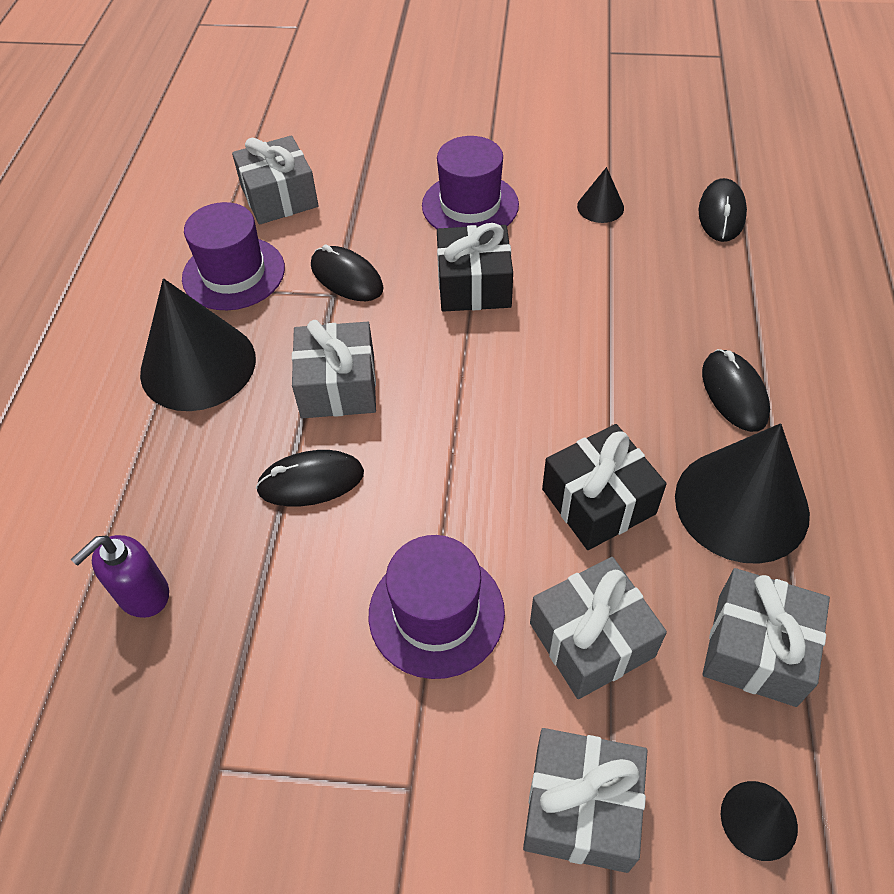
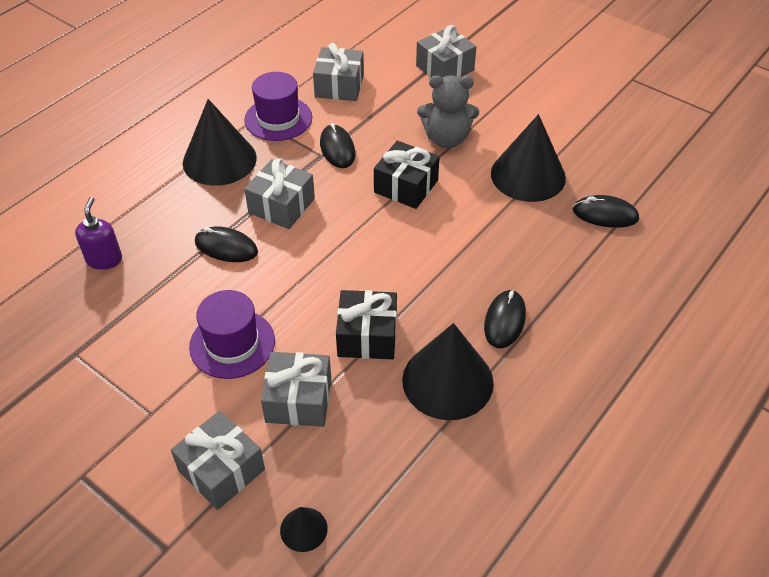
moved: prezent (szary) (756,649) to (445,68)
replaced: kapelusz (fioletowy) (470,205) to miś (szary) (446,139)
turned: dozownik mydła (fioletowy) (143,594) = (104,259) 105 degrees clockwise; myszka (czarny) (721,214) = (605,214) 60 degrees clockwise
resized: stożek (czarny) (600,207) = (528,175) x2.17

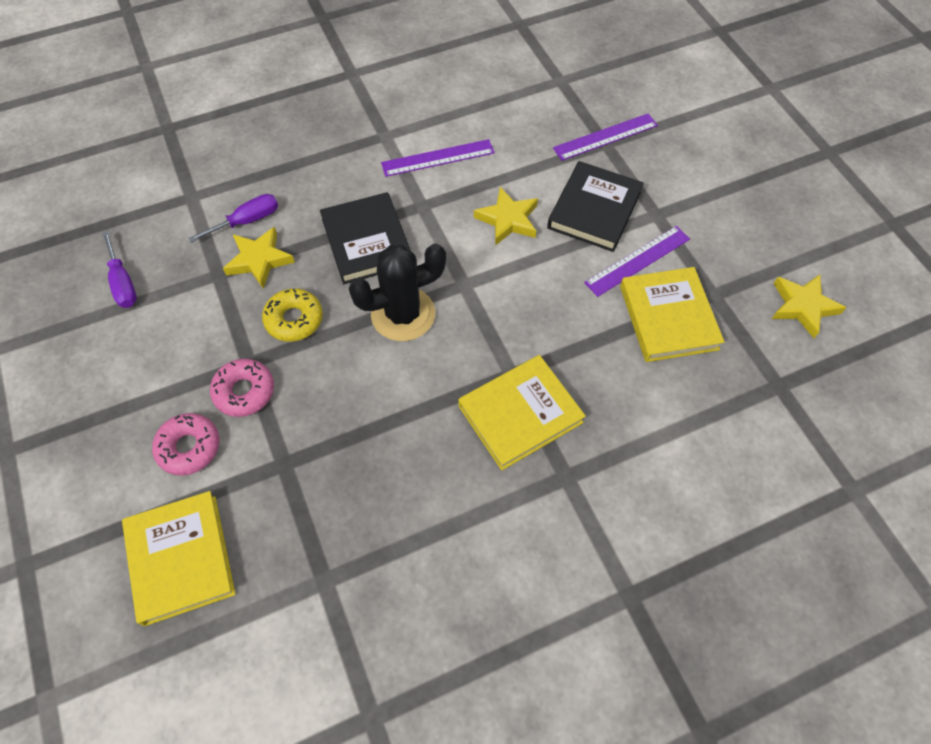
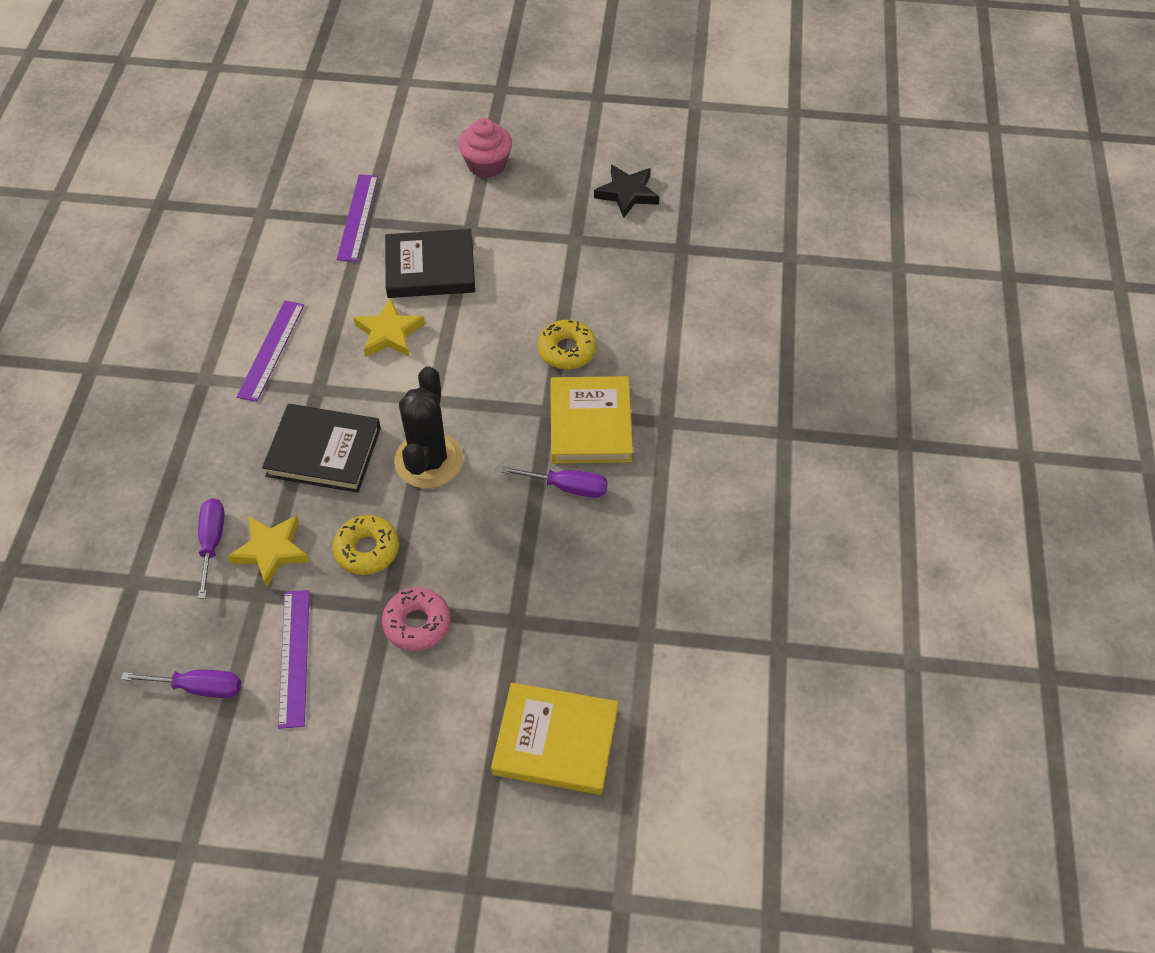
removed: donut (różowy) (189,447); książka (żółty) (668,317)
added: muffinka (różowy) (486,164); śrubokręt (fioletowy) (567,487); donut (żółty) (567,350)
moved: linijka (fioletowy) (637,261) to (294,657)
recoloured: gwiazda (żółty) (802,306) to gwiazda (czarny) (627,193)
turned: książka (czarny) (594,210) = (430,268) 60 degrees counterclockwise

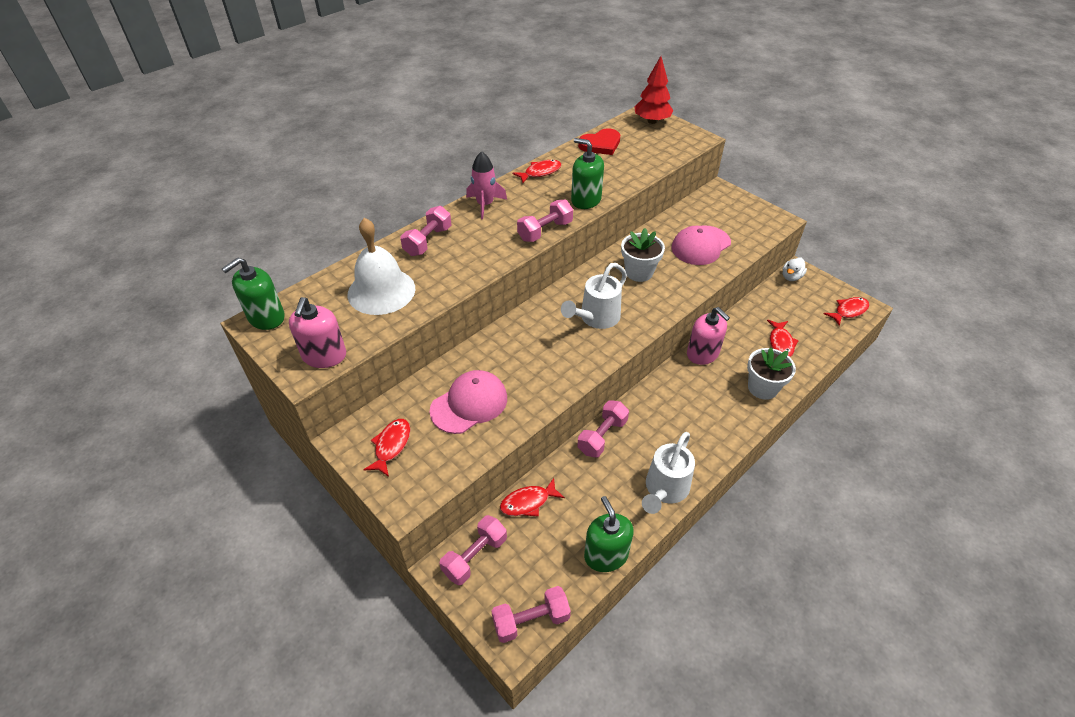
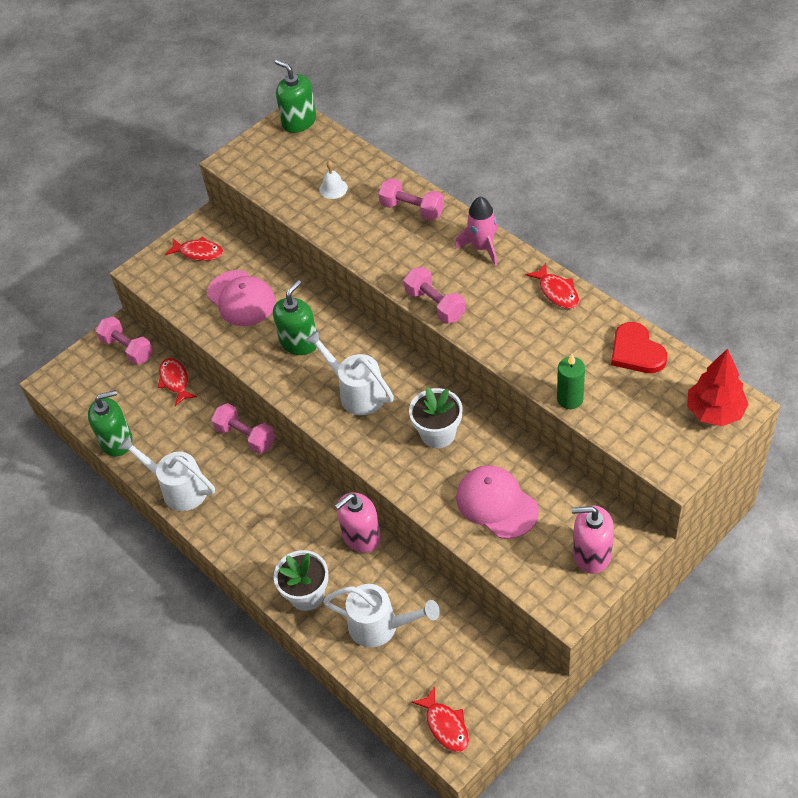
removed: hantel (różowy) (531,620); kaczka (biały) (791,277)
added: świeca (zielony) (570,399)
moved: dozownik mydła (różowy) (324,356) to (591,554); dozownik mydła (zielony) (586,200) to (299,342)
replaced: ryba (czerwony) (781,343) to konewka (biały) (381,626)
resized: dzwonek (biały) (381,291) = (333,188) x0.43

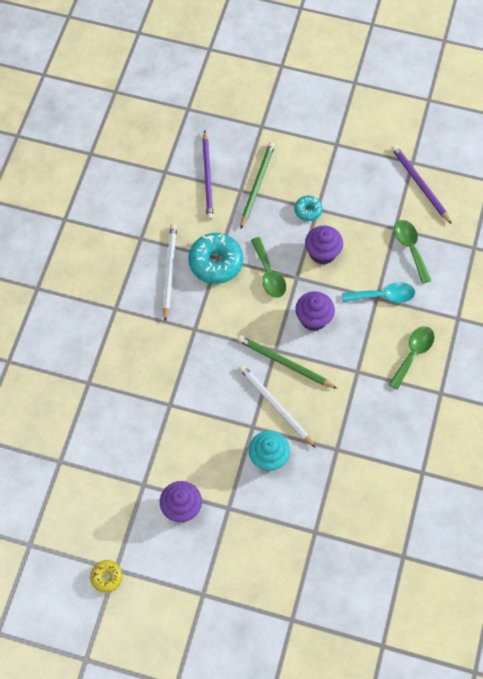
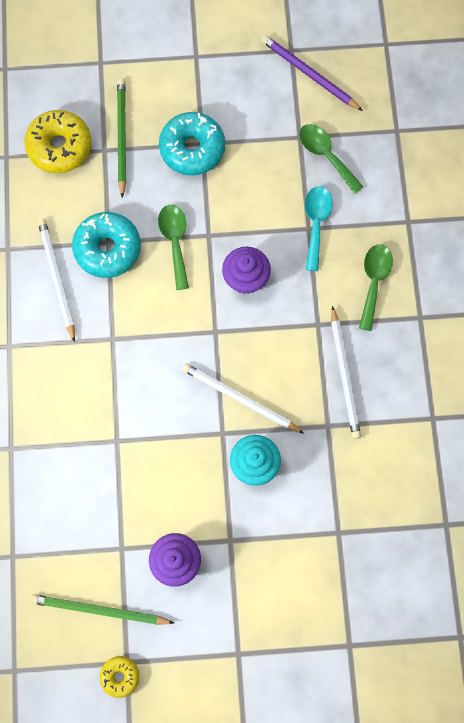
removed: muffinka (fioletowy) (322,253)
added: ołówek (biały) (344,375)
moved: ołówek (zielony) (284,363) to (99,610)
replaced: ołówek (fioletowy) (207,177) to donut (żółty) (60,147)
turned: łyżka (zielony) (269,274) = (175,242) 150 degrees counterclockwise; łyżka (turkusowy) (383,296) = (316,223) 60 degrees counterclockwise
resized: donut (turkusowy) (308,210) = (192,149) x1.91

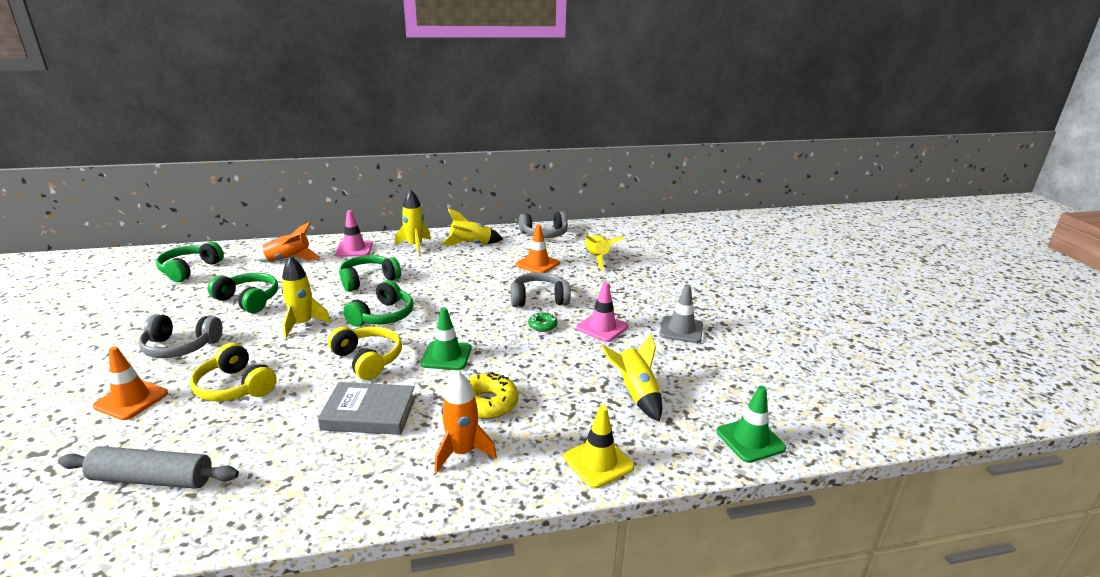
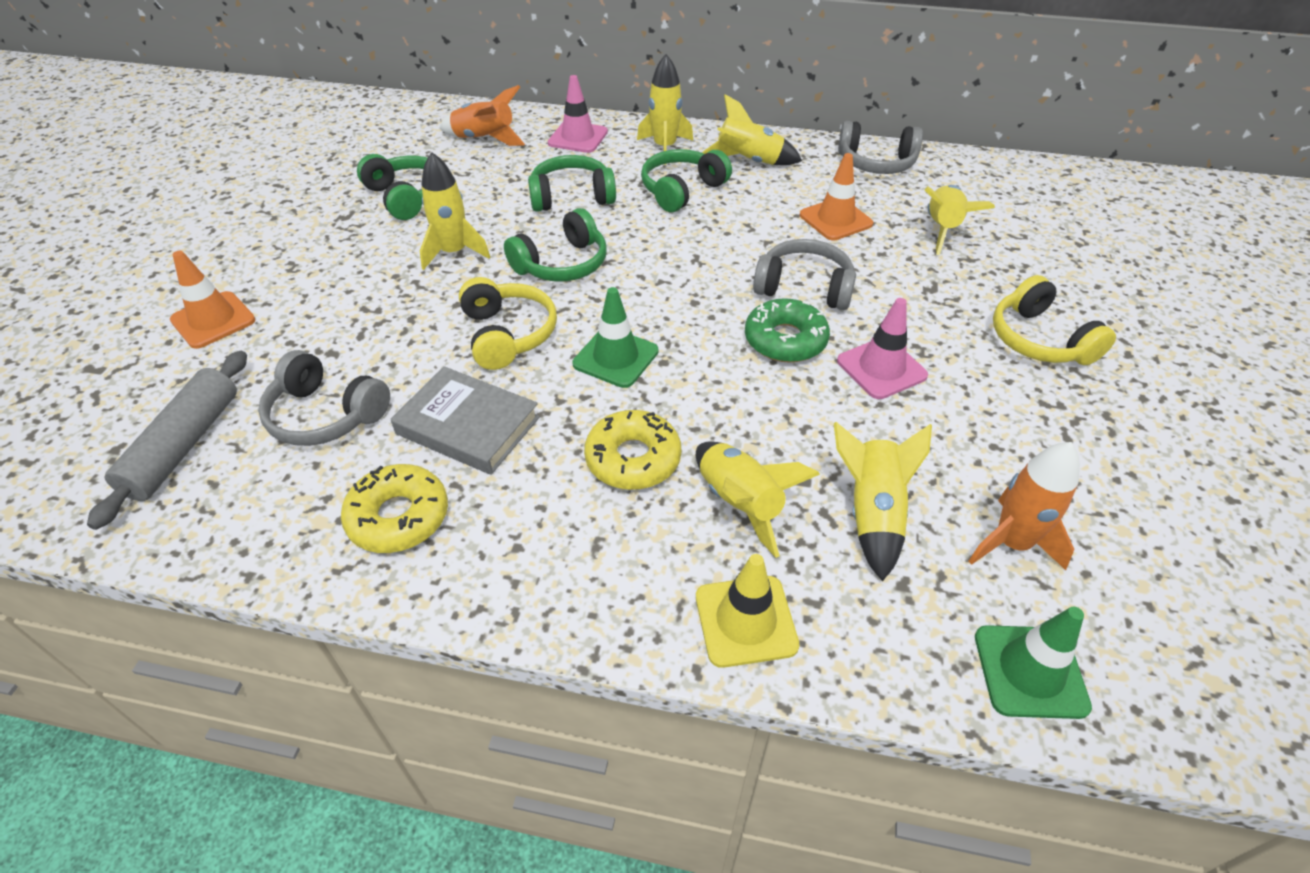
removed: pachołek (szary) (681,330)
added: donut (żółty) (398,517); rakieta (żółty) (740,503)
moved: słuchawki (szary) (180,347) to (326,415); słuchawki (zielony) (189,269) to (682,190); słuchawki (żółty) (235,387) to (1039,340); rakieta (pomarańczowy) (462,452) to (1011,543)
turned: wałek do ciasta (szary) (152,479) = (184,445) 75 degrees clockwise
resized: donut (zielony) (542,326) = (785,340) x1.75

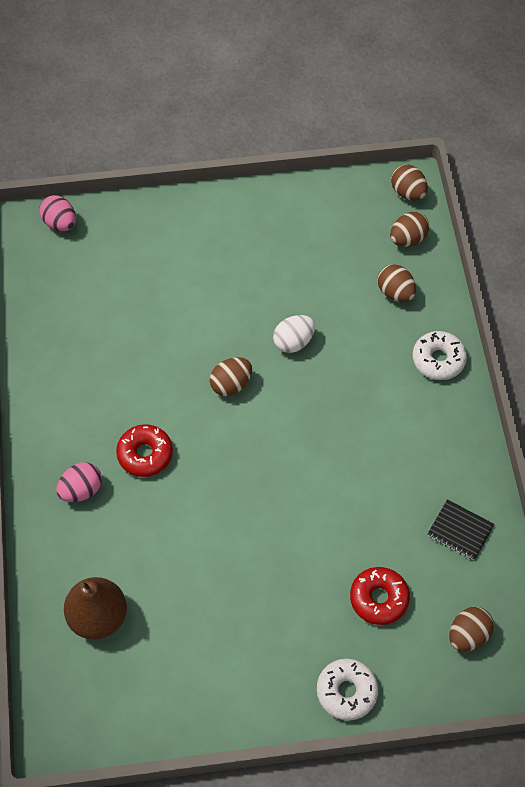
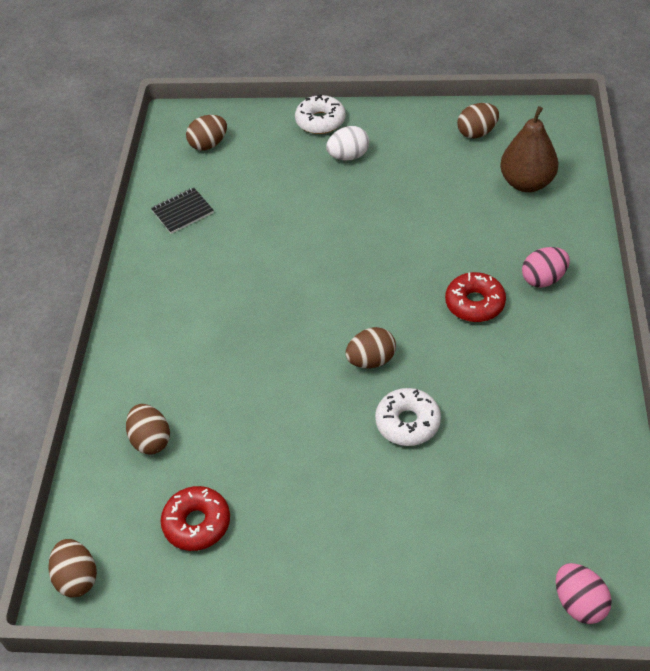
moved: jajko (biały) (293,342) to (348,156); donut (czerwony) (379,599) to (197,523); jajko (brązowy) (407,239) to (477,133); donut (biały) (438,360) to (407,422)
turned: zeszyt (czarny) (460,530) = (182,212) 75 degrees counterclockwise

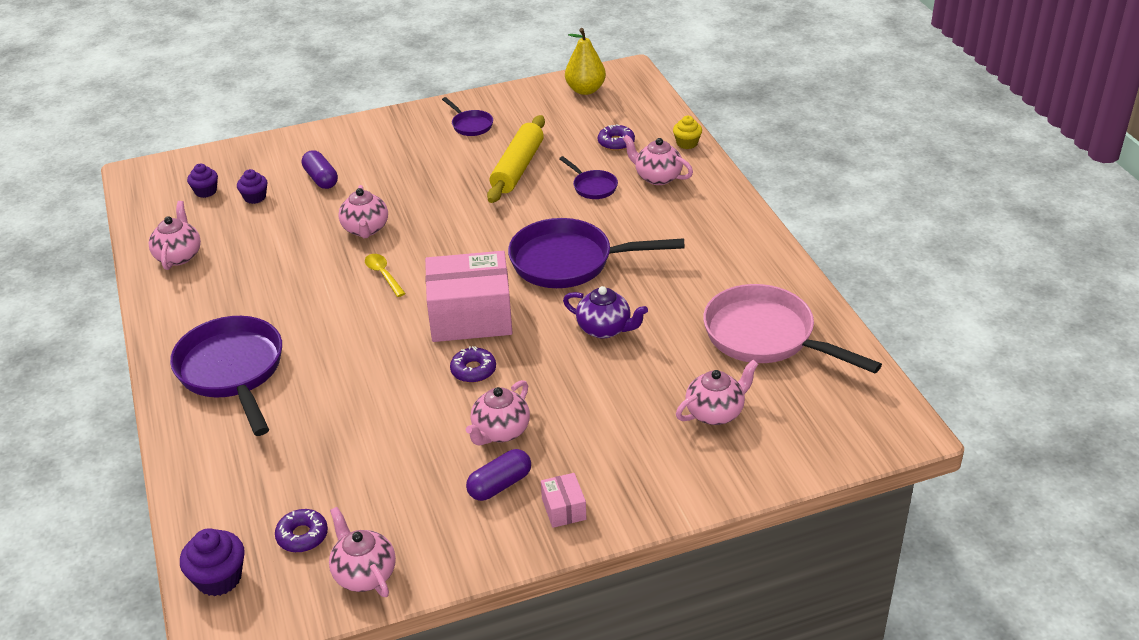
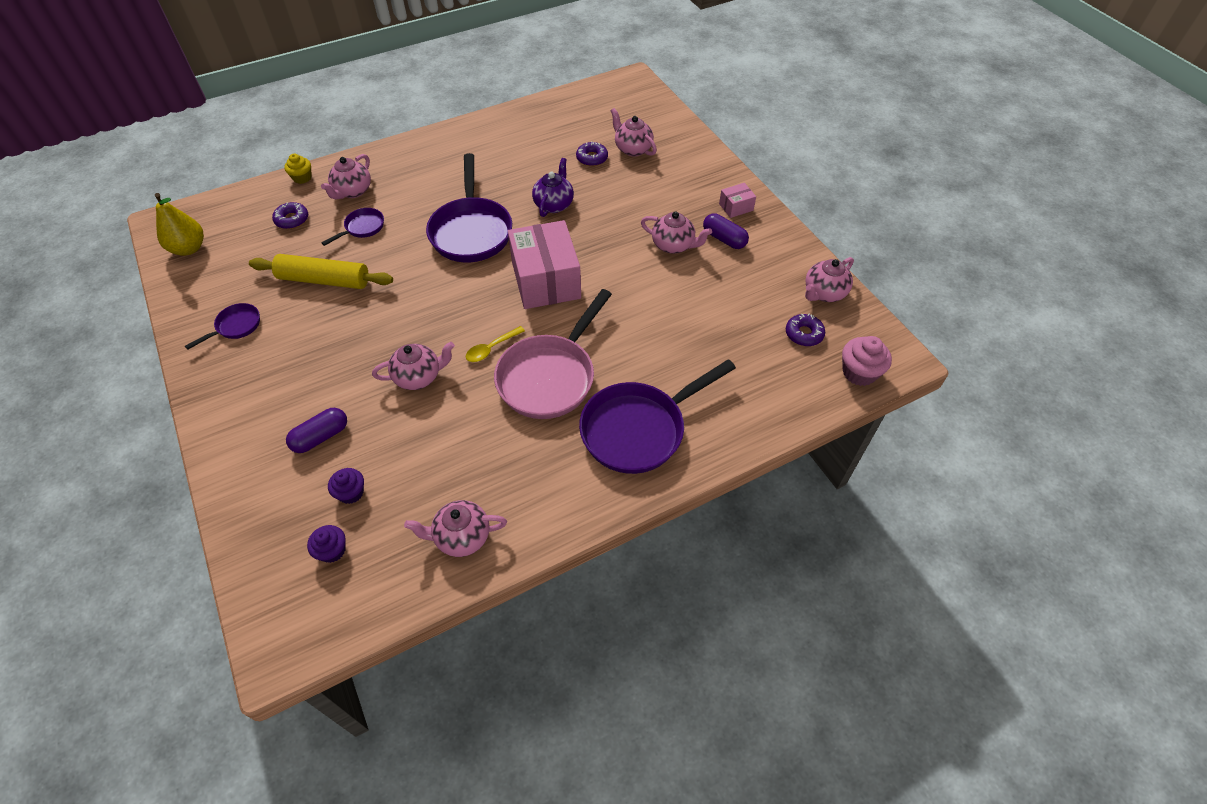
moved: donut (fioletowy) (473,370) to (592,158); patelnia (różowy) (766,337) to (550,376)
recoloured: muffinka (fioletowy) (219,578) to muffinka (różowy) (859,372)

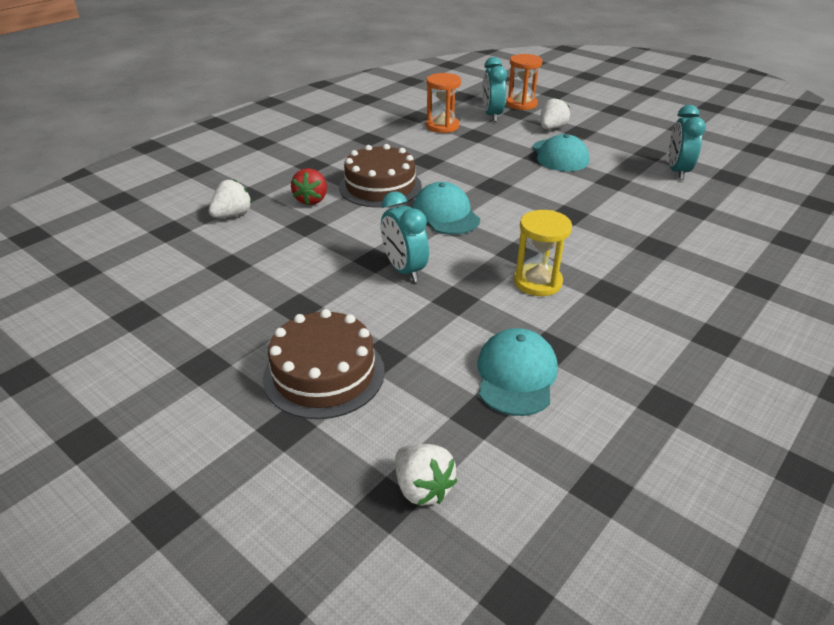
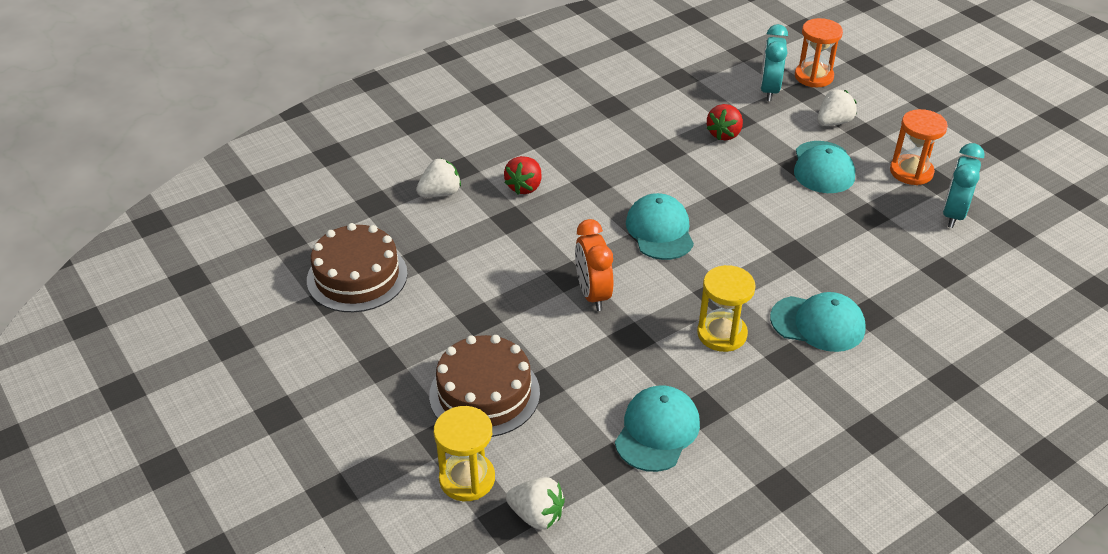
added: klepsydra (żółty) (467,479); truskawka (czerwony) (724,134); czapka (turkusowy) (818,323)
moved: tort (brązowy) (380,187) to (357,276); klepsydra (pomarańczowy) (442,126) to (911,172)
recoloured: budzik (turkusowy) (404,270) to budzik (pomarańczowy) (592,294)
turned: truskawka (biały) (422,488) = (536,515) 45 degrees counterclockwise

